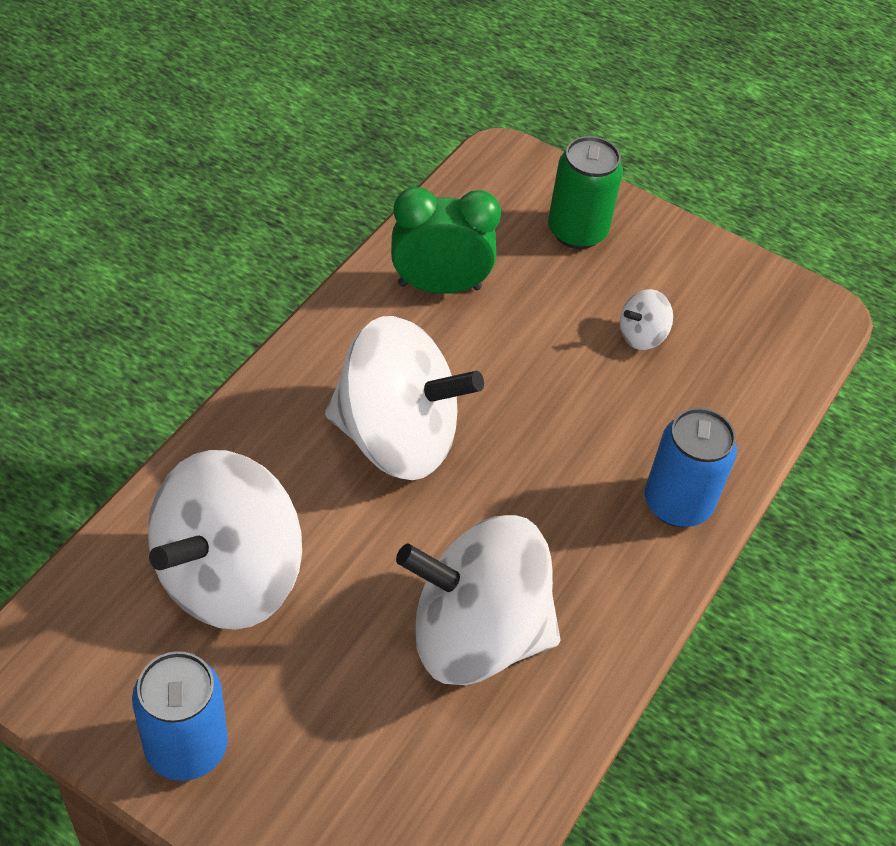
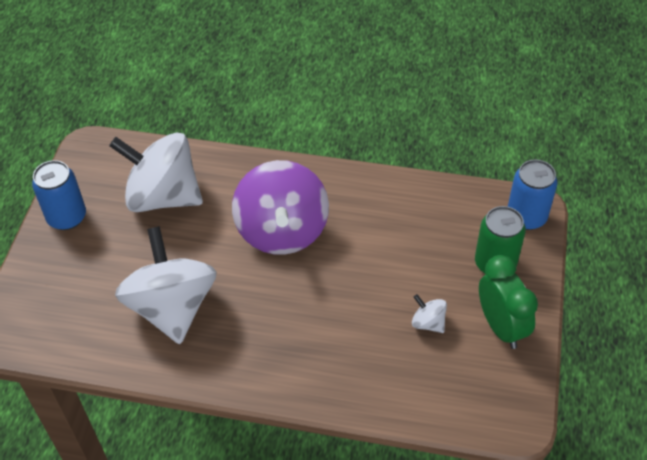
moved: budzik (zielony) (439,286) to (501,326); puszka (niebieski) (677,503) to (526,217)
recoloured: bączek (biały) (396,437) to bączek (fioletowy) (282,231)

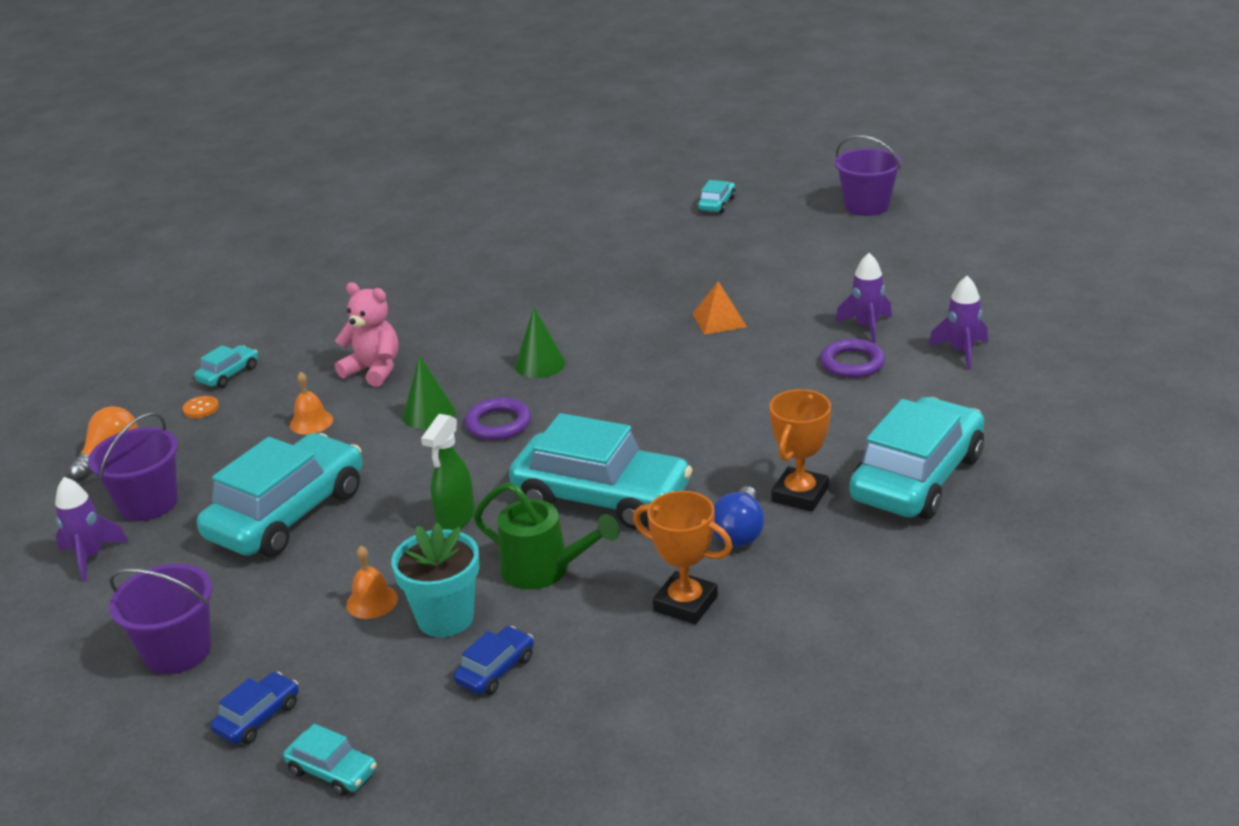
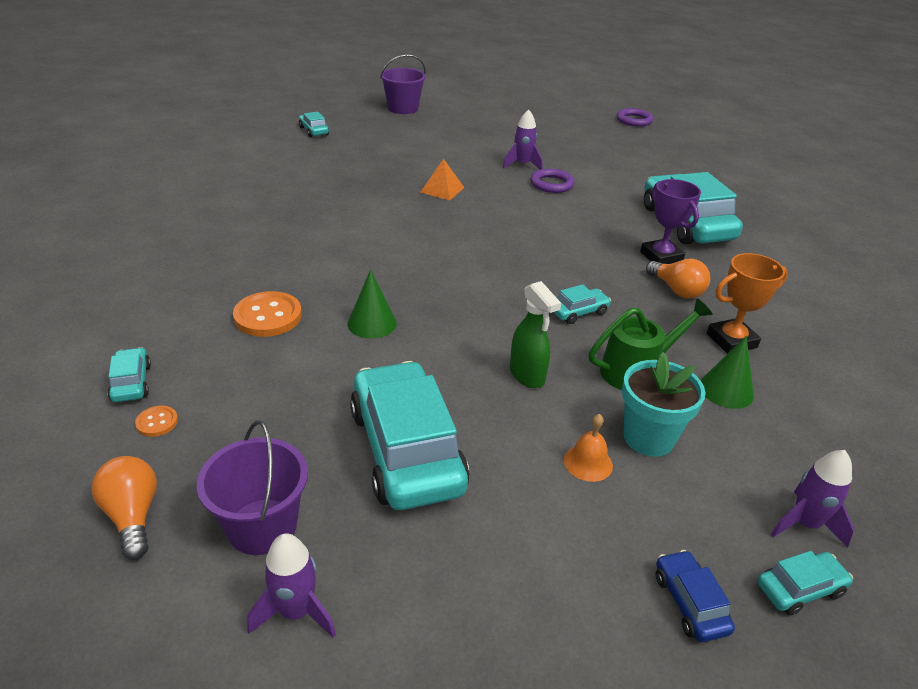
removed: wiadro (fioletowy) (177,651); dzwonek (pomarańczowy) (311,422); samochód (niebieski) (495,670)
moved: pierścień (fioletowy) (498,423) to (634,120); stożek (zielony) (540,364) to (726,390); rakieta (fioletowy) (961,352) to (804,524)
replaced: miś (różowy) (374,370) to guzik (pomarańczowy) (268,316)
recoloured: żarówka (niebieski) (739,532) to żarówka (pomarańczowy) (676,290); puchar (pomarańczowy) (800,495) to puchar (fioletowy) (661,257)
resized: samochód (turkusowy) (601,497) = (578,312) x0.44

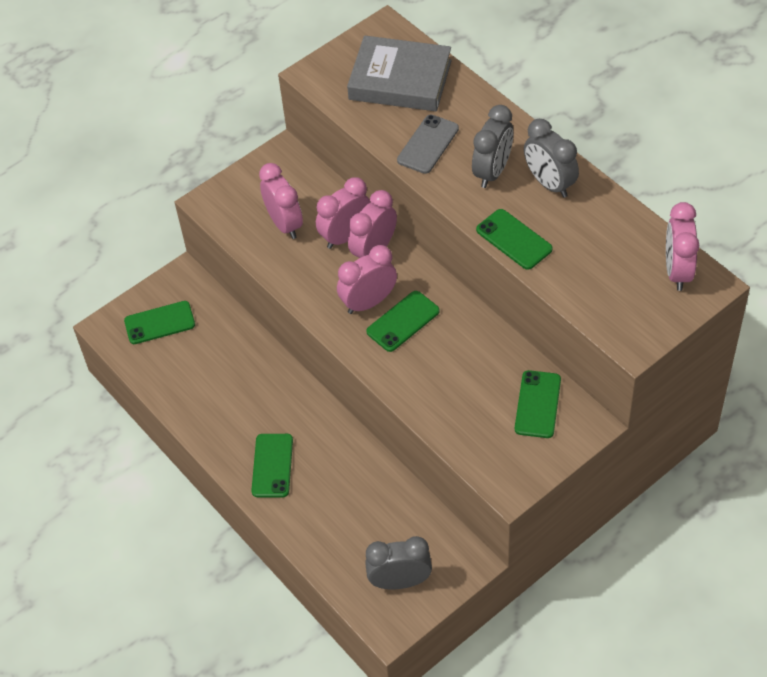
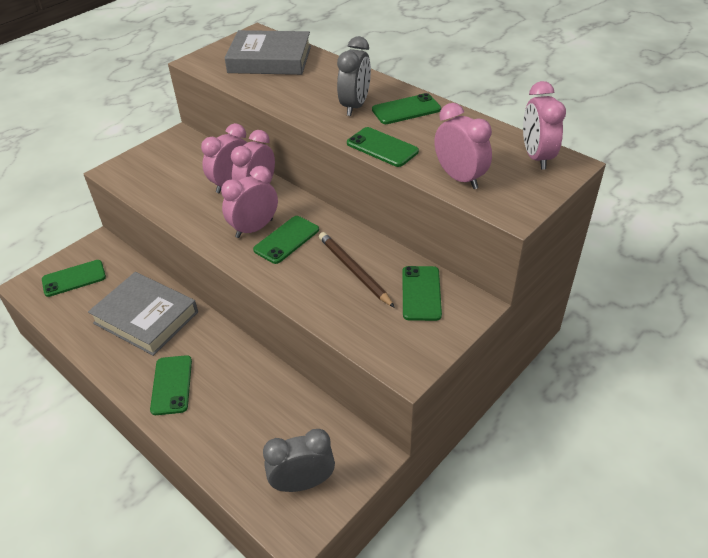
removed: telefon (szary) (428,144)
added: książka (szary) (146,317); ołówek (brązowy) (354,270)
moved: budzik (różowy) (284,224) to (459,178)
replaced: budzik (szary) (549,183) to telefon (zielony) (406,110)

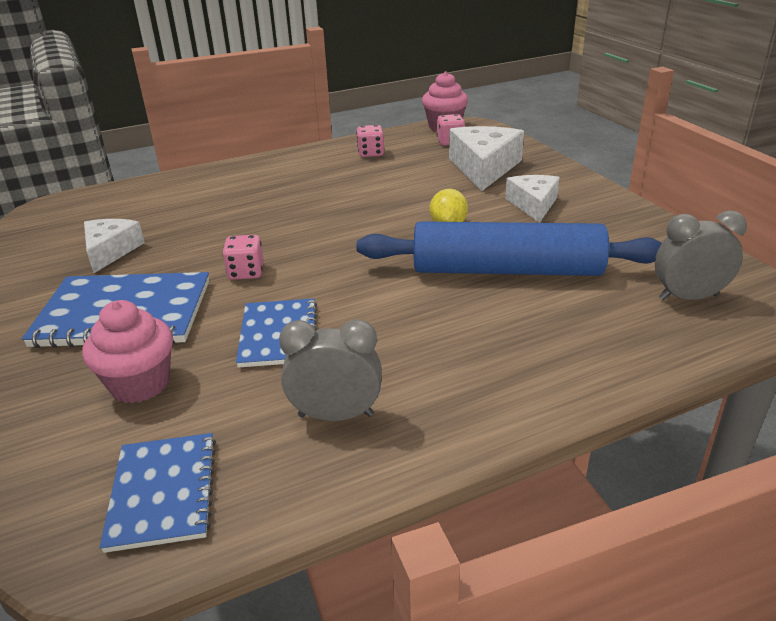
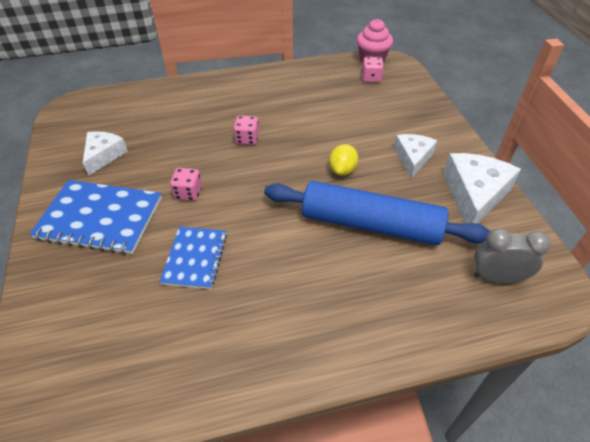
removed: muffinka (różowy) (140,384); zeszyt (niebieski) (163,492); budzik (szary) (336,415)
moved: kostka do gry (różowy) (370,153) to (247,139); ser (biały) (484,168) to (474,195)

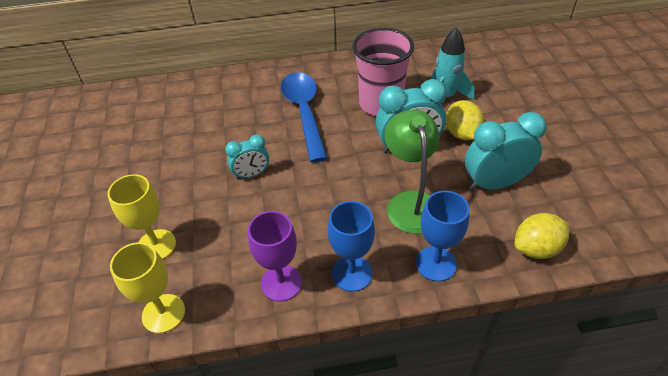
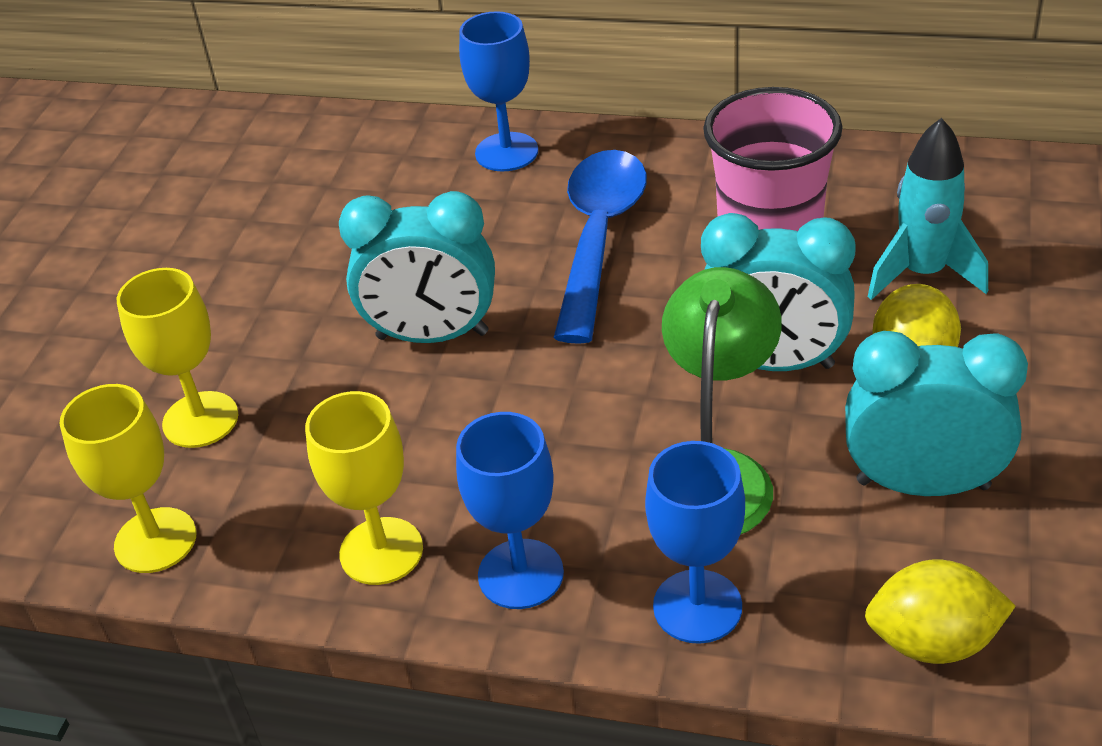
added: kielich (niebieski) (506,152)
recoloured: kielich (fioletowy) (281,283) to kielich (żółty) (381,551)
resized: budzik (turkusowy) (251,174) = (432,335) x1.70

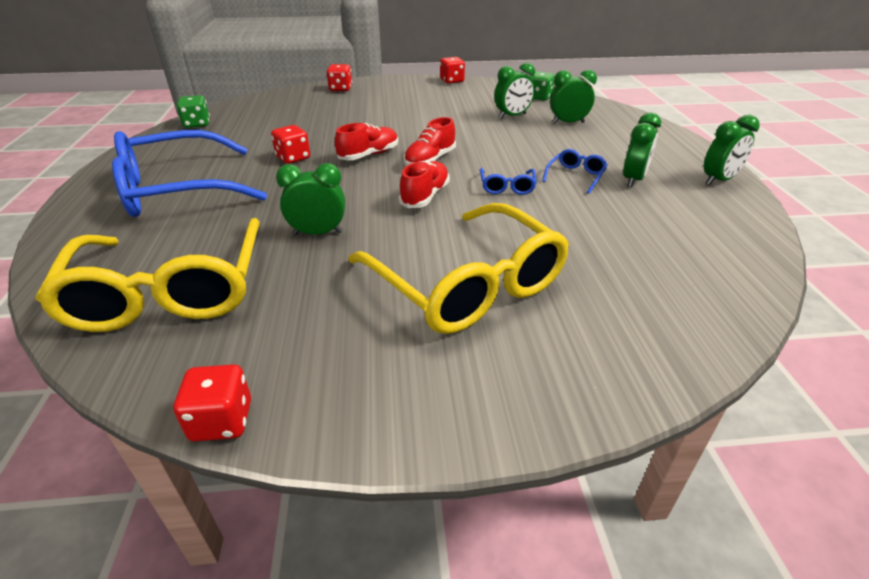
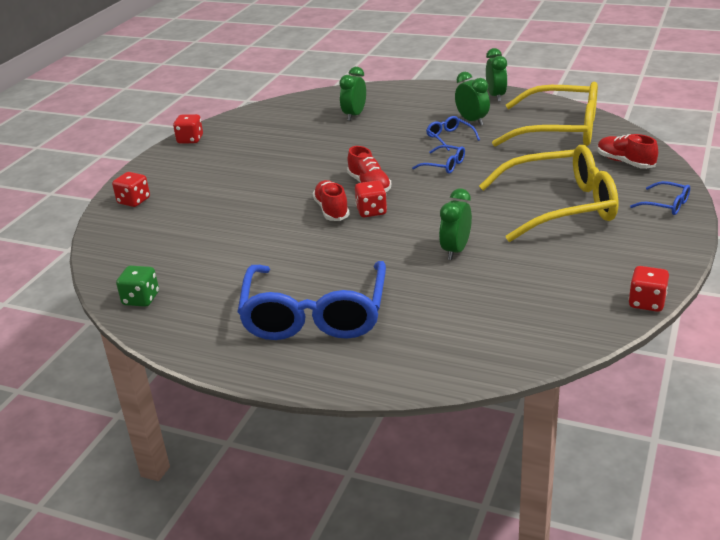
removed: budzik (zielony) (512,116); kostka do gry (zielony) (539,97)
added: okulary (niebieski) (665,205)
moved: okulary (żółty) (170,290) to (559,130); kostka do gry (czerwony) (293,158) to (371,211); but (czerwony) (425,196) to (625,162)

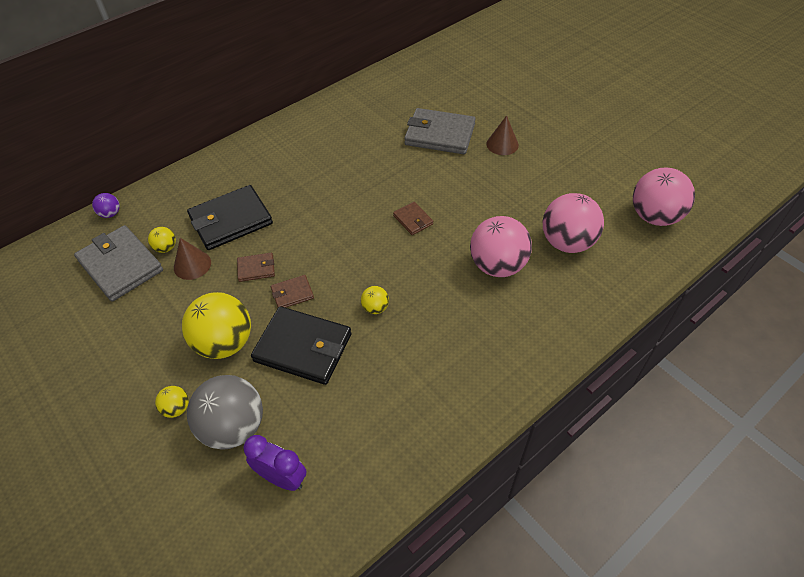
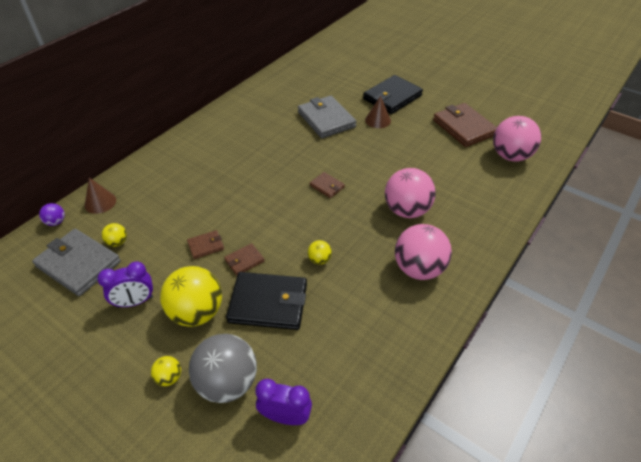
added: budzik (fioletowy) (135,302); portfel (brązowy) (464,127)
moved: stożek (brązowy) (192,265) to (100,202); portfel (czarny) (231,220) to (392,97); piłka (różowy) (567,242) to (418,269)
turned: portfel (szary) (440,134) = (326,119) 60 degrees clockwise

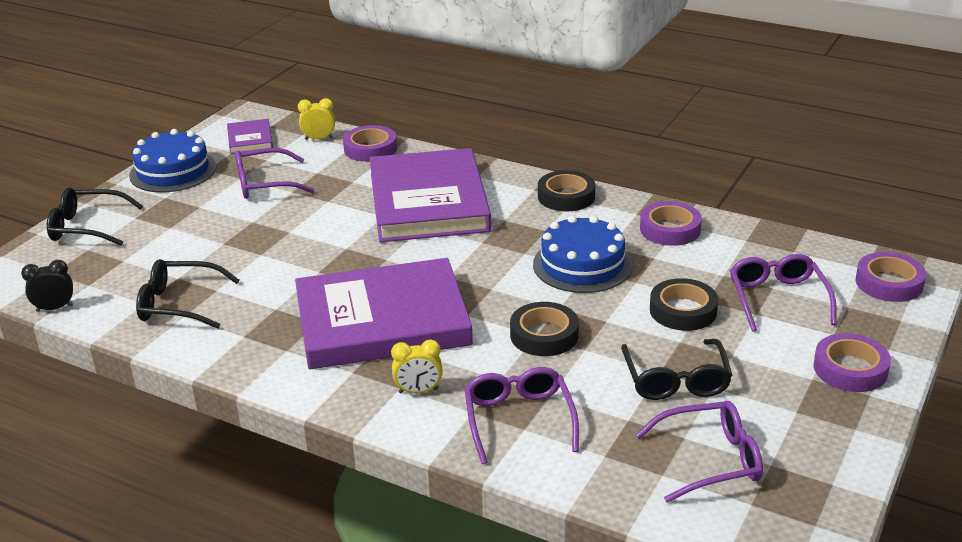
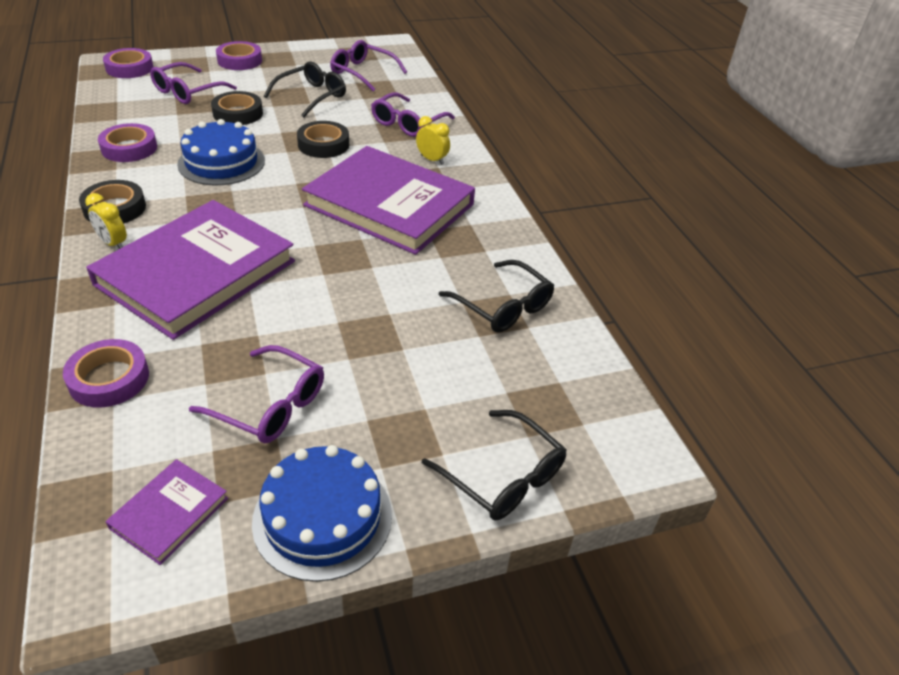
removed: budzik (czarny) (55,308)
moved: budzik (żółty) (319,139) to (113,243)

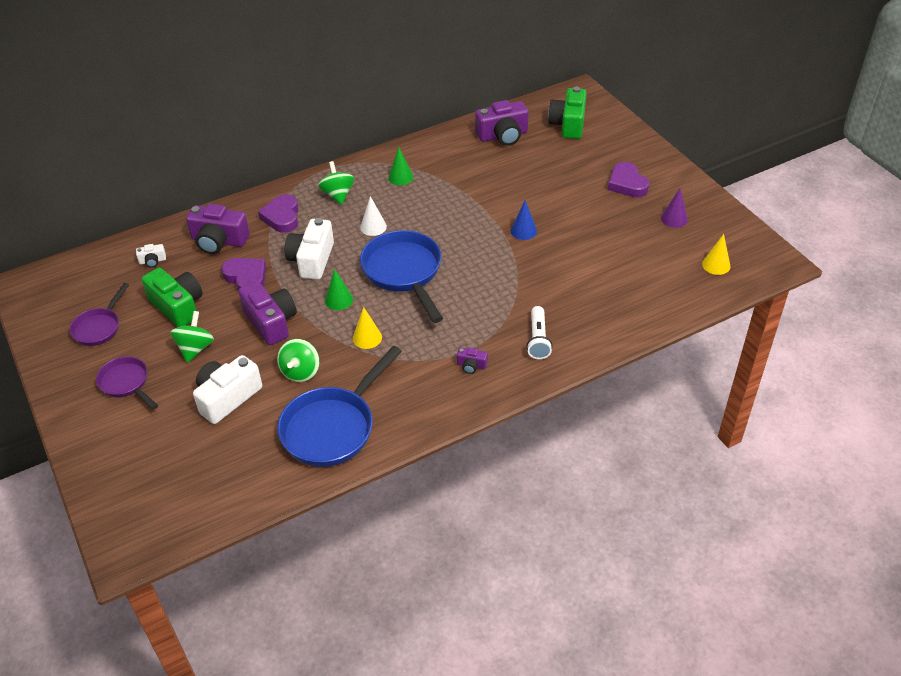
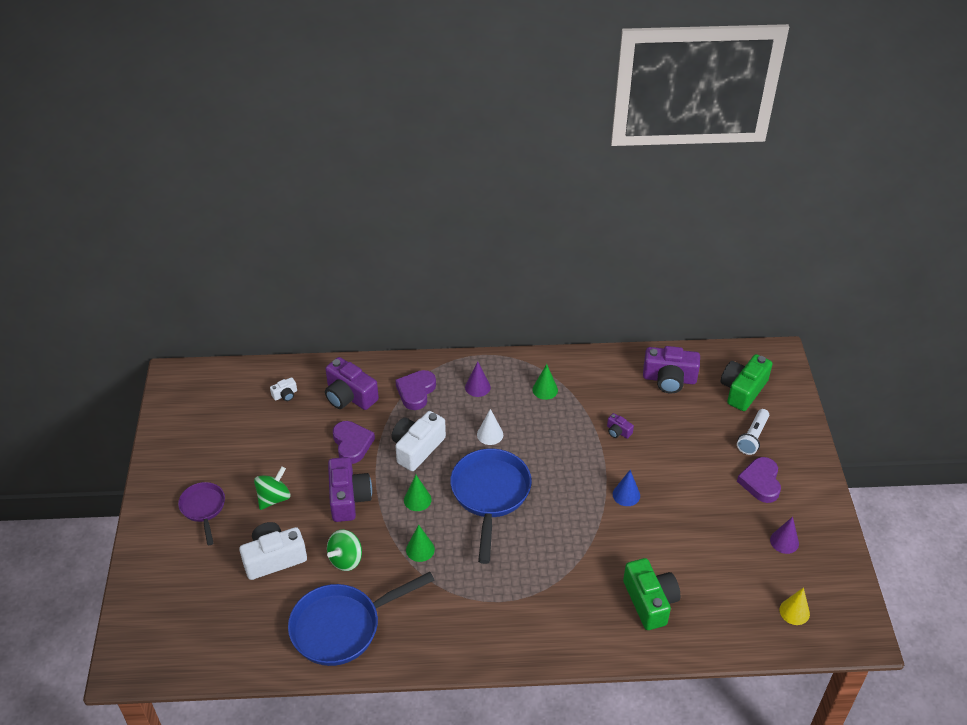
removed: patelnia (fioletowy) (99,327)
moved: aparat fotograficzny (zielony) (178,306) to (650,601); aparat fotograficzny (fioletowy) (471,365) to (618,431); latarka (biały) (538,339) to (753,437)
replaced: bączek (zielony) (338,195) to stożek (fioletowy) (477,387)
recoloured: stożek (żółty) (367,338) to stożek (zielony) (420,549)
turned: aparat fotograficzny (biały) (152,261) = (285,395) 45 degrees counterclockwise

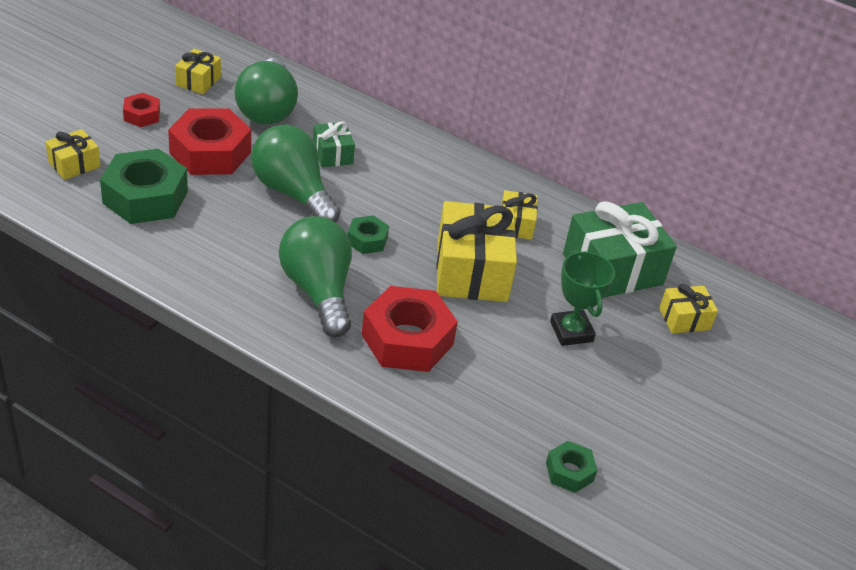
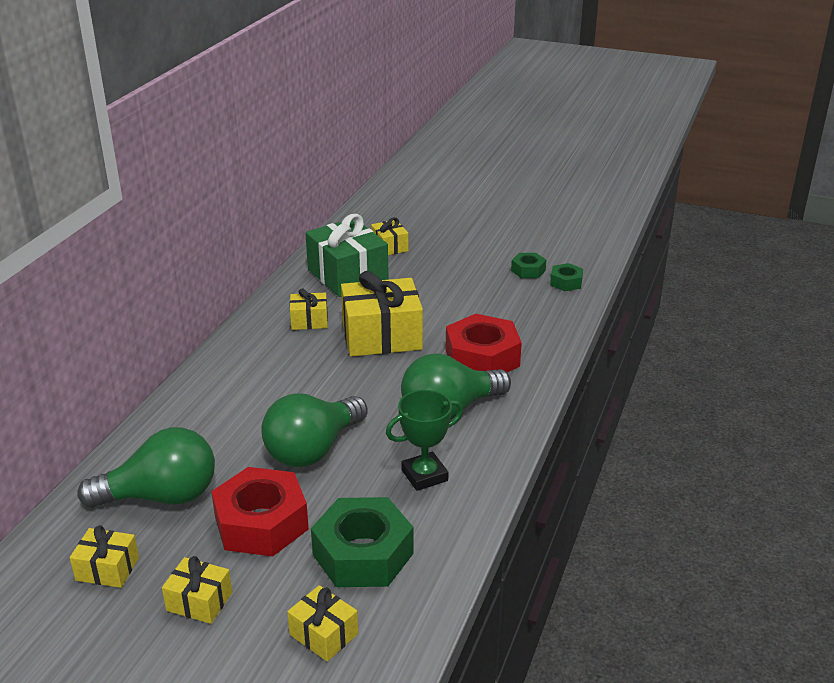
removed: prezent (zielony) (332,154)
moved: nakrętka (zielony) (367,240) to (528,270); puchar (zielony) (571,331) to (424,475)
replaced: nakrętka (czerwony) (142,115) to prezent (żółty) (199,601)

